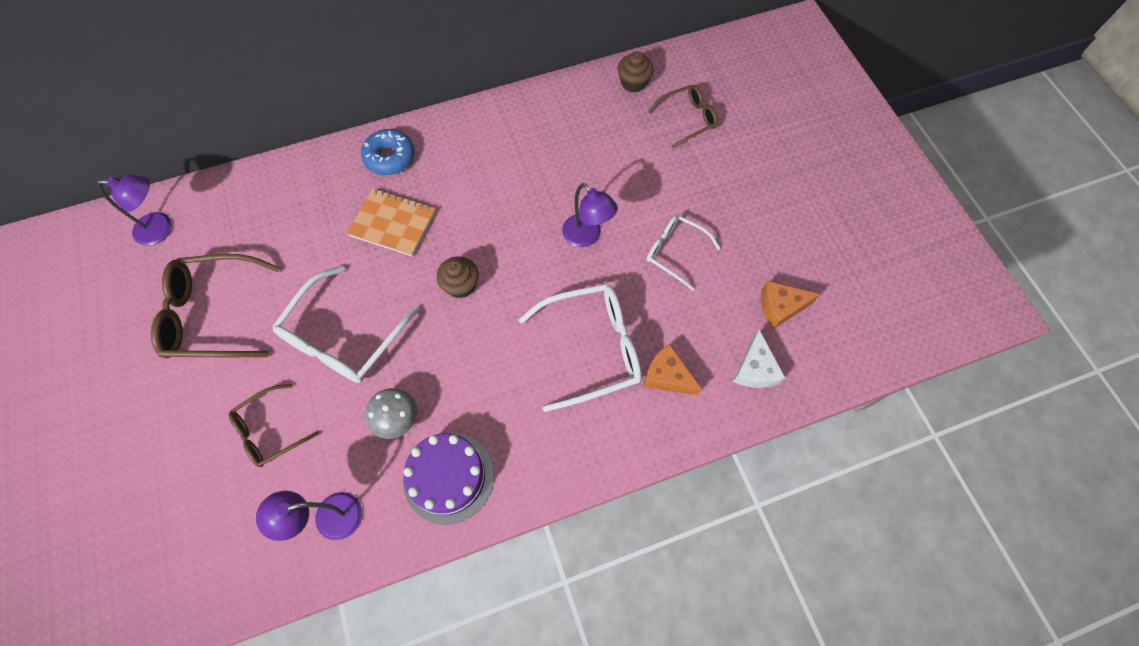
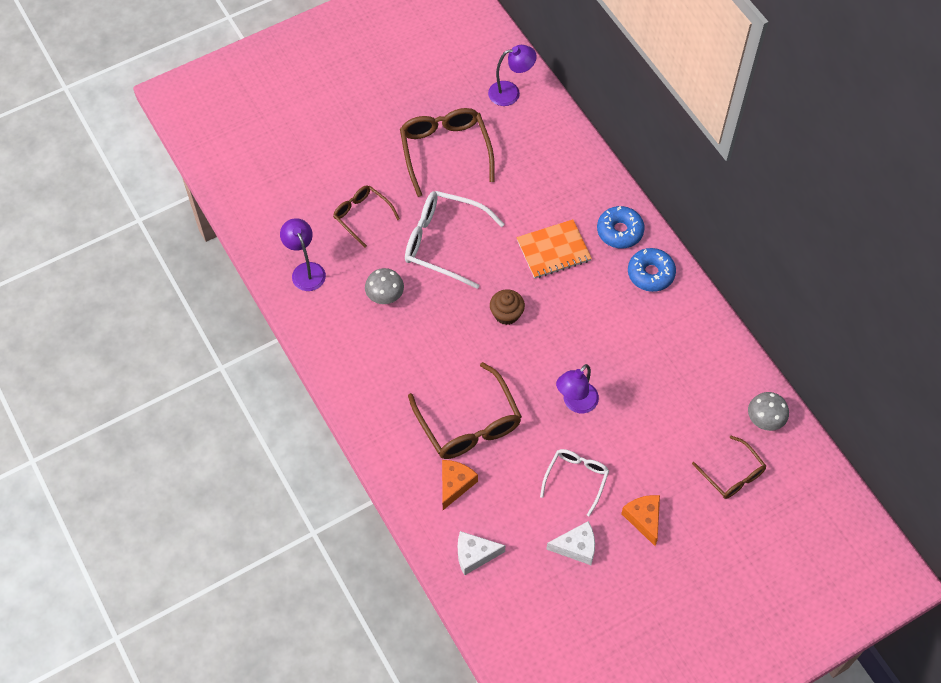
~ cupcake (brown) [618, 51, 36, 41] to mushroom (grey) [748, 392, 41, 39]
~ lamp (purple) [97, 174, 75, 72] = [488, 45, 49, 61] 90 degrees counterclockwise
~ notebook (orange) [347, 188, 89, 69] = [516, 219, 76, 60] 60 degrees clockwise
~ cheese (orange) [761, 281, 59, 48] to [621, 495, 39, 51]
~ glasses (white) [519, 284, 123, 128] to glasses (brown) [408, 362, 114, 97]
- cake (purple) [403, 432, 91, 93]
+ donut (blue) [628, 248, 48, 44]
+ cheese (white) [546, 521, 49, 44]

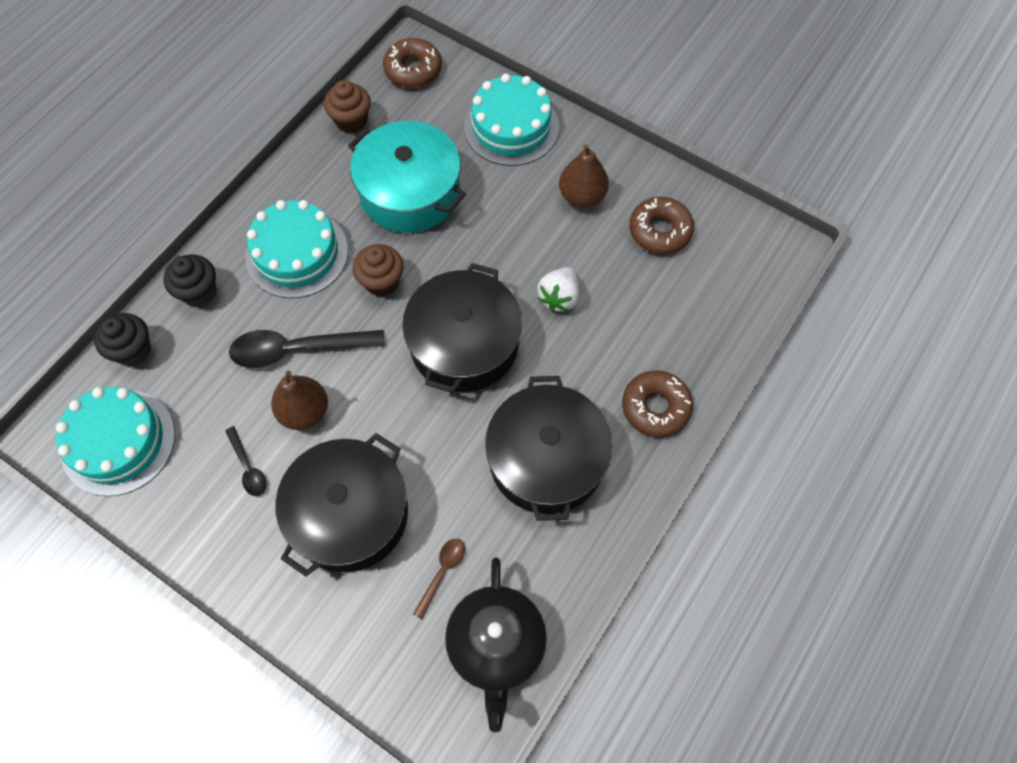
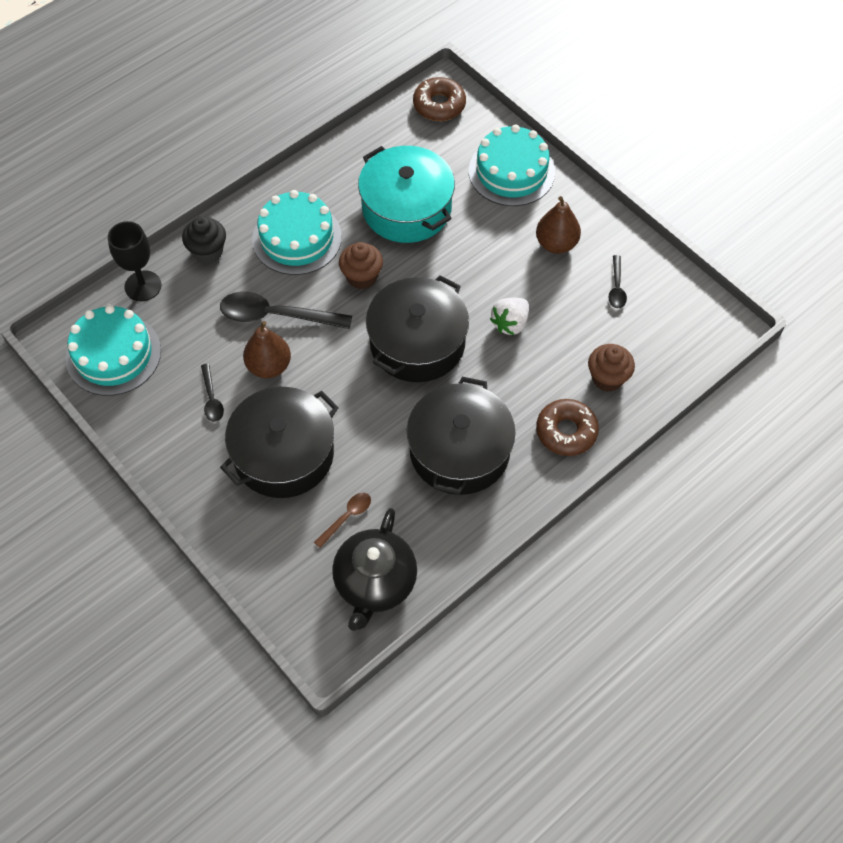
~ cupcake (brown) [324, 80, 47, 53] to [588, 344, 47, 48]
~ donut (brown) [629, 197, 65, 57] to spoon (black) [608, 255, 19, 53]
~ cupcake (black) [94, 313, 57, 53] to goblet (black) [108, 221, 53, 80]

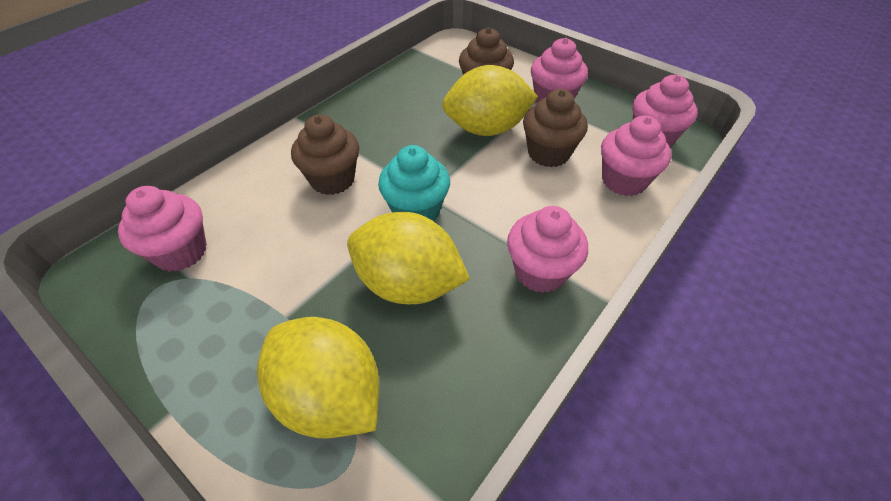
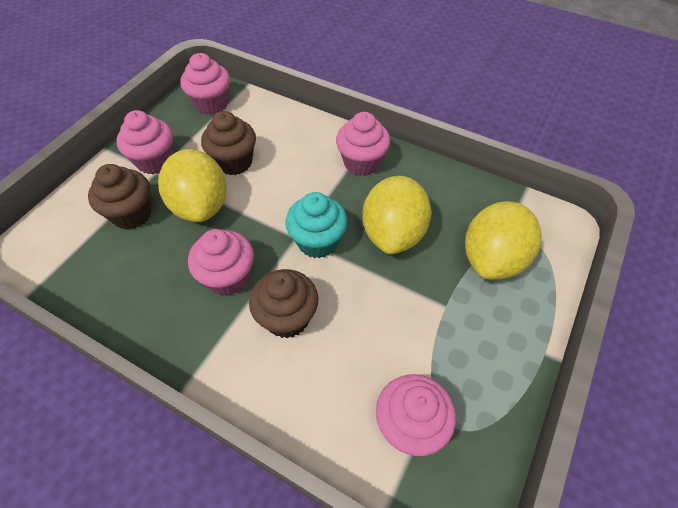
~ cupcake (pink) [601, 116, 70, 80] to [188, 229, 66, 67]

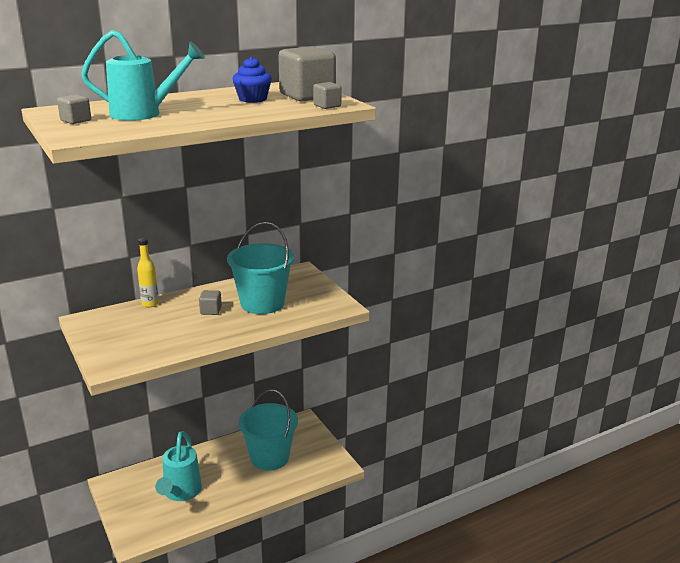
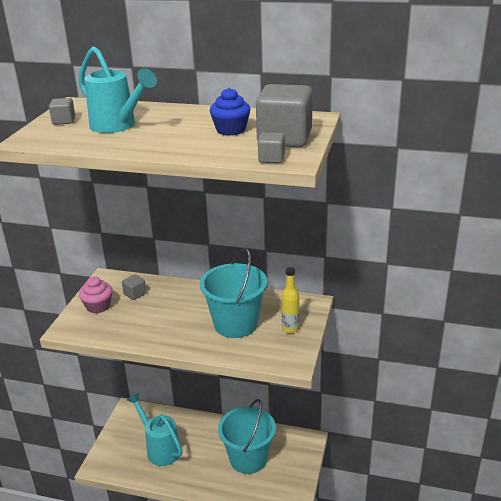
~ bottle (yellow) [137, 238, 22, 69] to [282, 267, 17, 66]
~ cube (grey) [199, 290, 23, 25] to [122, 274, 24, 26]
~ watering can (turquoise) [155, 431, 47, 70] = [127, 393, 56, 73] 90 degrees clockwise
+ cupcake (pink) [79, 276, 33, 37]

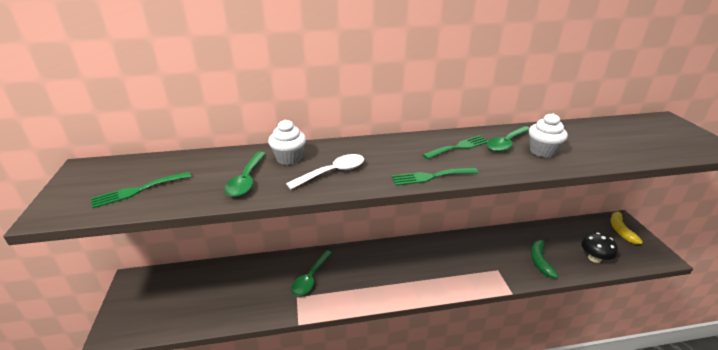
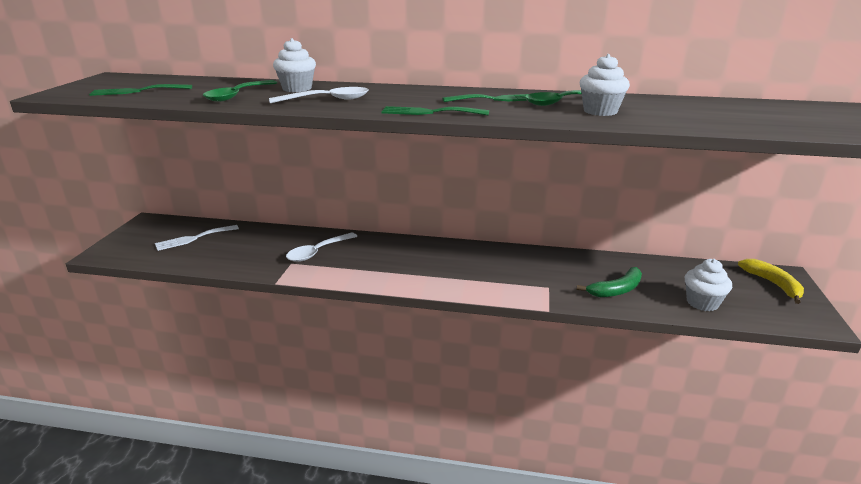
~ banana (yellow) [611, 210, 32, 34] = [738, 259, 66, 45] 135 degrees clockwise
~ mushroom (black) [581, 233, 37, 30] to cupcake (white) [685, 259, 47, 52]
~ banana (green) [531, 237, 27, 41] = [577, 267, 65, 30] 150 degrees counterclockwise
~ spoon (green) [291, 250, 41, 46] to spoon (white) [286, 232, 71, 30]
+ fork (white) [155, 225, 84, 26]

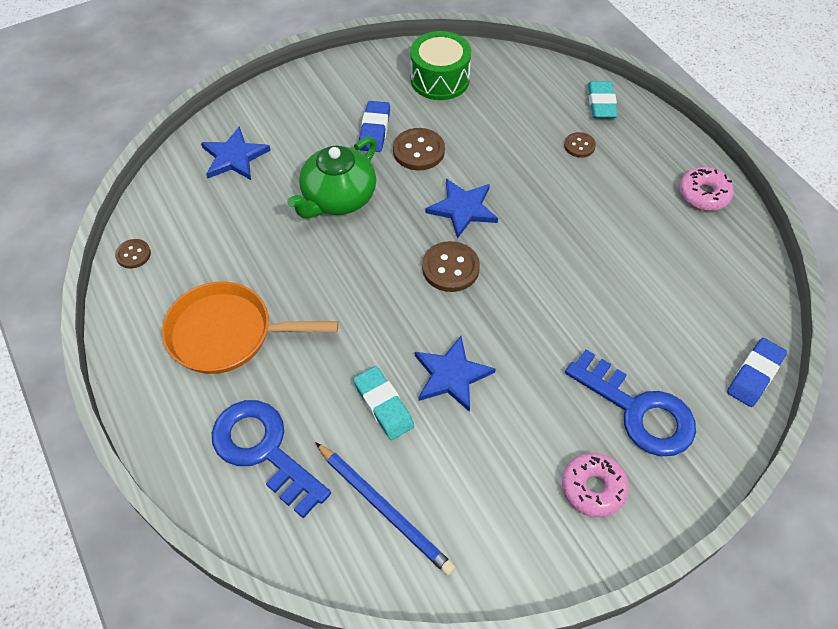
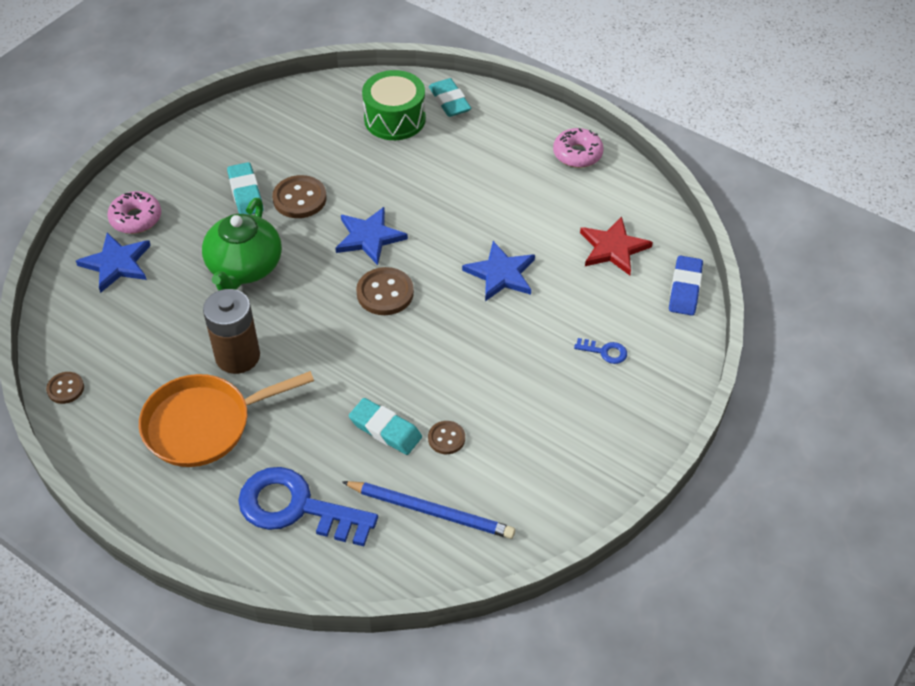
~ drum (green) [410, 31, 61, 69] to [362, 70, 64, 70]
~ eraser (blue) [359, 101, 31, 51] to eraser (turquoise) [227, 162, 35, 52]
~ button (brown) [564, 132, 32, 26] to [428, 421, 37, 33]
~ star (blue) [415, 336, 81, 76] to [462, 241, 73, 60]
~ key (blue) [565, 349, 131, 107] = [574, 338, 53, 26] x0.41
~ donut (pink) [562, 453, 67, 64] to [107, 191, 54, 43]
+ star (red) [580, 216, 73, 59]
+ battery (brown) [203, 289, 57, 85]

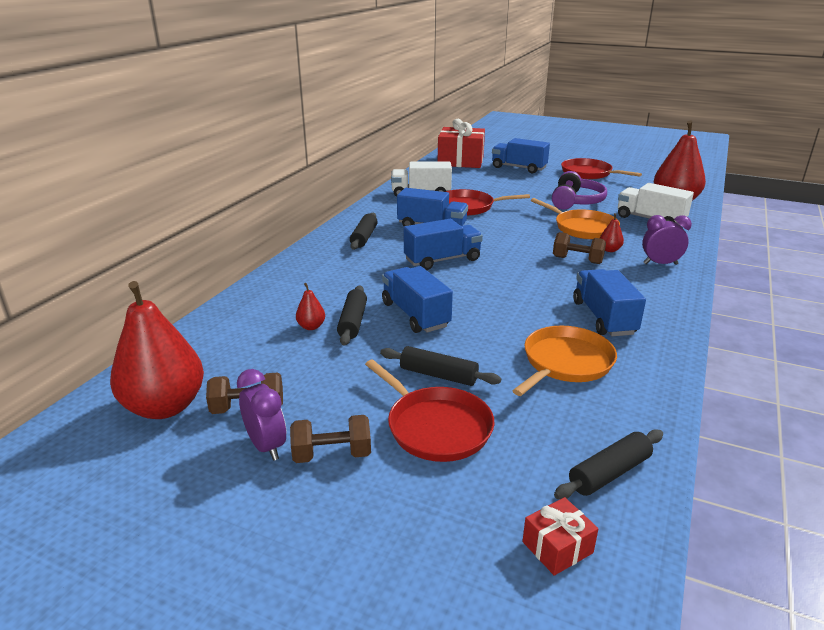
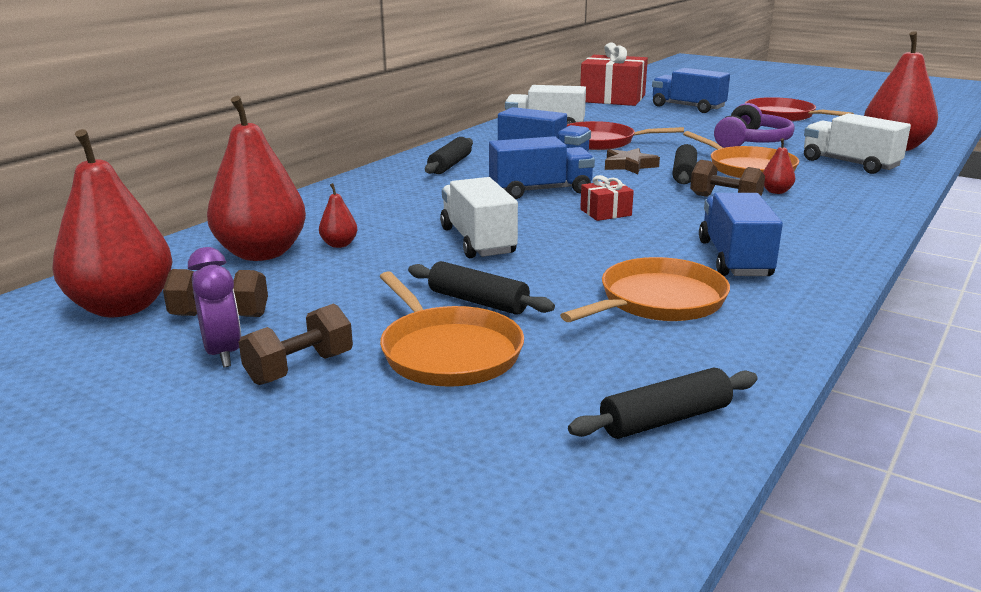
- clock (purple) [642, 215, 50, 50]
~ truck (blue) [382, 266, 71, 67] to truck (white) [440, 177, 78, 81]
~ rolling pin (black) [337, 286, 30, 59] to [672, 144, 25, 40]
~ pan (red) [365, 359, 130, 103] to pan (orange) [379, 271, 145, 116]
~ dumbbell (brown) [290, 415, 81, 48] = [239, 303, 114, 82] 45 degrees counterclockwise
~ gift (red) [522, 497, 77, 79] to [580, 175, 54, 46]
+ pear (red) [207, 96, 99, 165]
+ star (brown) [605, 148, 55, 26]

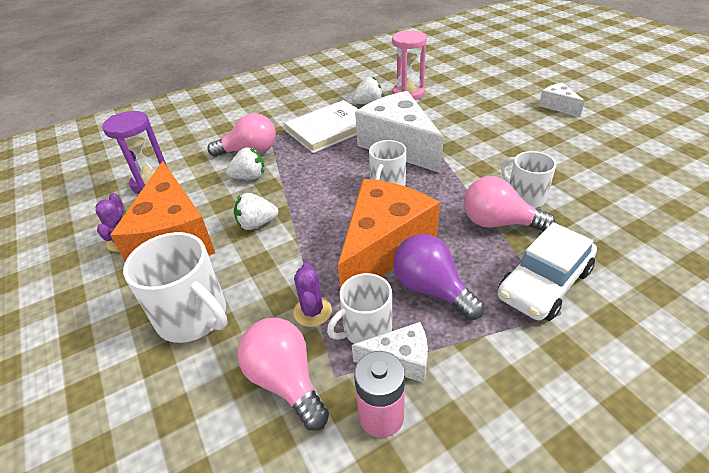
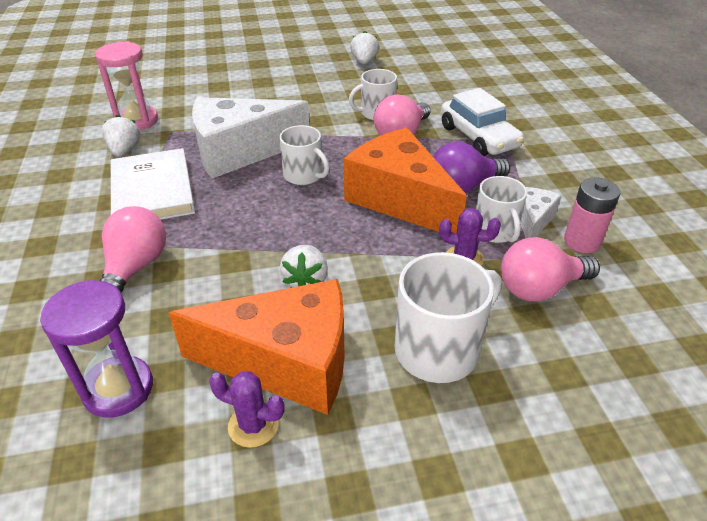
- cheese (white) [539, 83, 46, 34]
~ strawberry (white) [226, 147, 38, 33] to [350, 31, 29, 33]

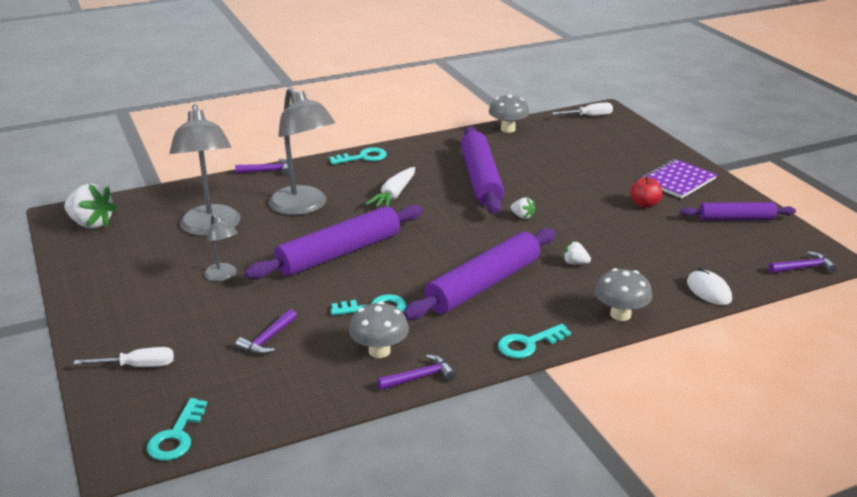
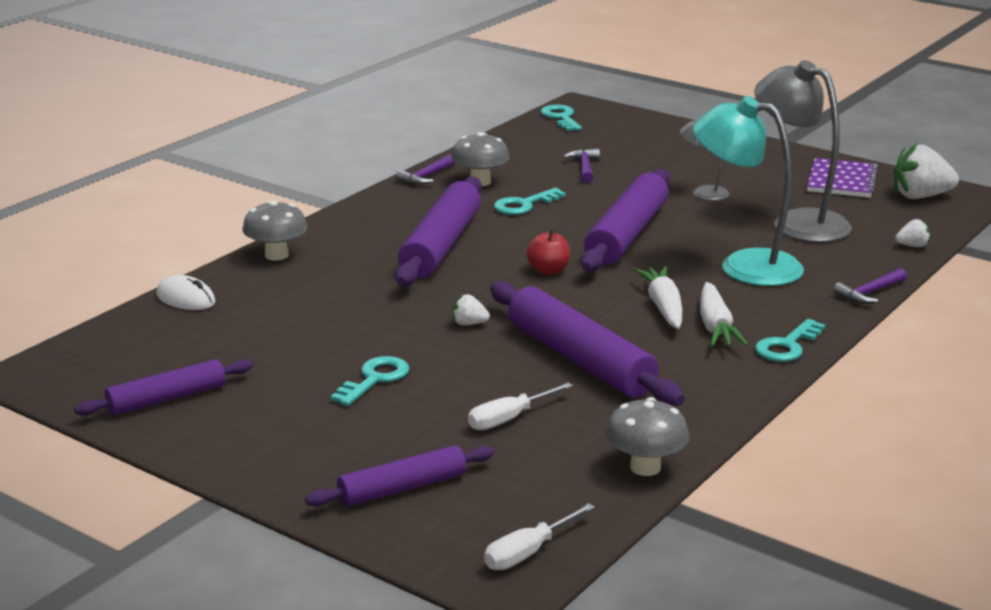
~ lamp (grey) [269, 87, 66, 128] to lamp (turquoise) [693, 96, 111, 190]
~ notebook (purple) [642, 159, 75, 39] to [807, 158, 72, 40]
~ apple (red) [630, 176, 33, 32] to [527, 229, 43, 46]
~ strawberry (white) [563, 241, 28, 24] to [895, 219, 35, 28]
- hammer (purple) [768, 251, 69, 22]
~ key (turquoise) [498, 324, 73, 35] to [331, 356, 79, 50]
~ screwdriver (white) [74, 347, 100, 20] to [468, 383, 105, 47]
+ carrot (white) [700, 282, 48, 65]
+ rolling pin (purple) [305, 445, 189, 62]

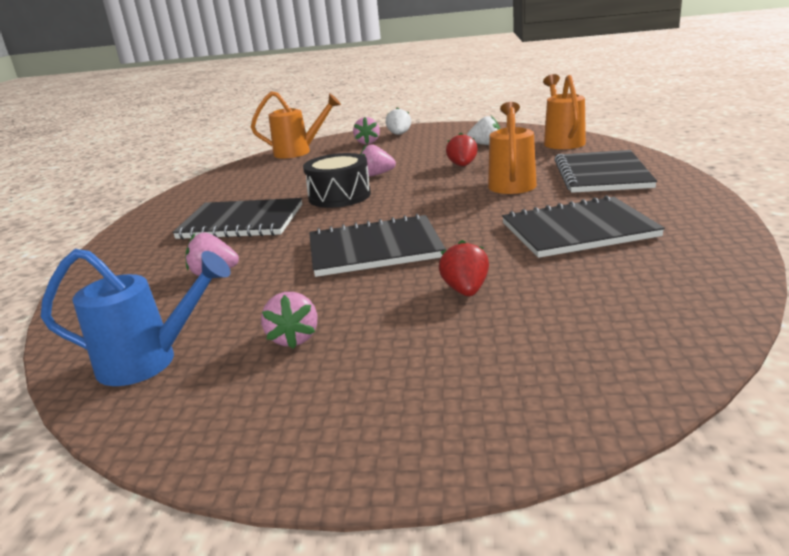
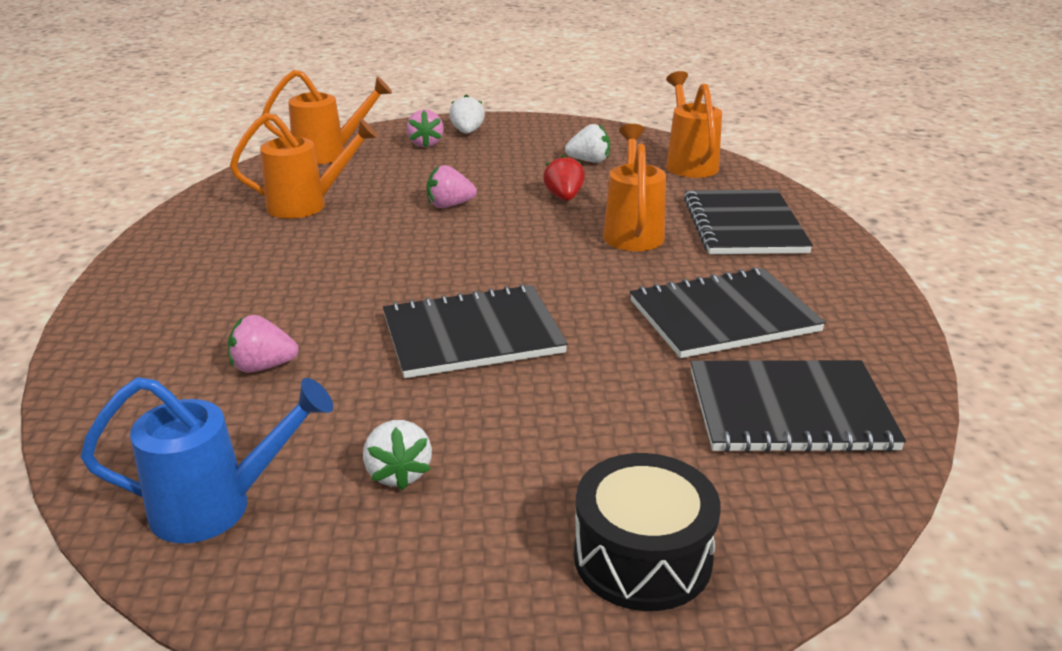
~ drum (black) [303, 153, 68, 55] to [574, 453, 147, 158]
~ notebook (black) [172, 198, 130, 42] to [691, 360, 215, 92]
- strawberry (red) [439, 240, 50, 56]
~ strawberry (pink) [261, 292, 56, 57] to strawberry (white) [363, 420, 69, 70]
+ watering can (orange) [230, 113, 148, 106]

